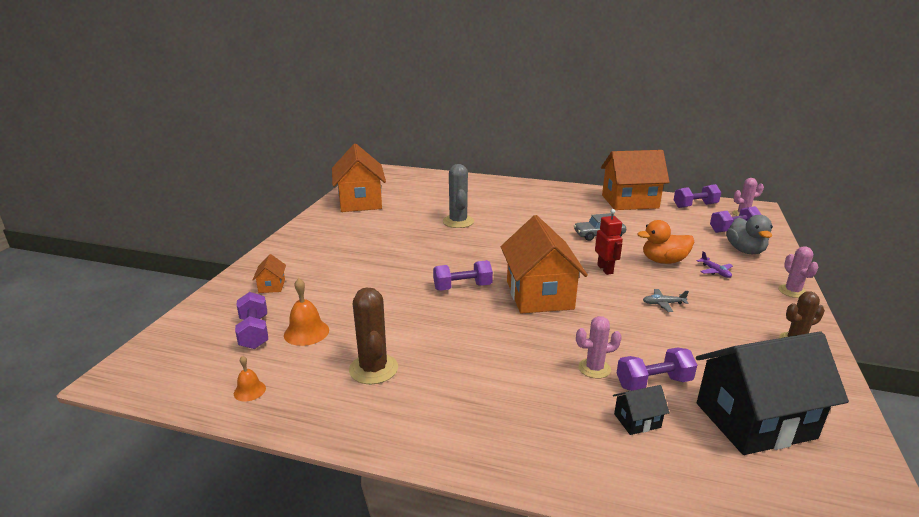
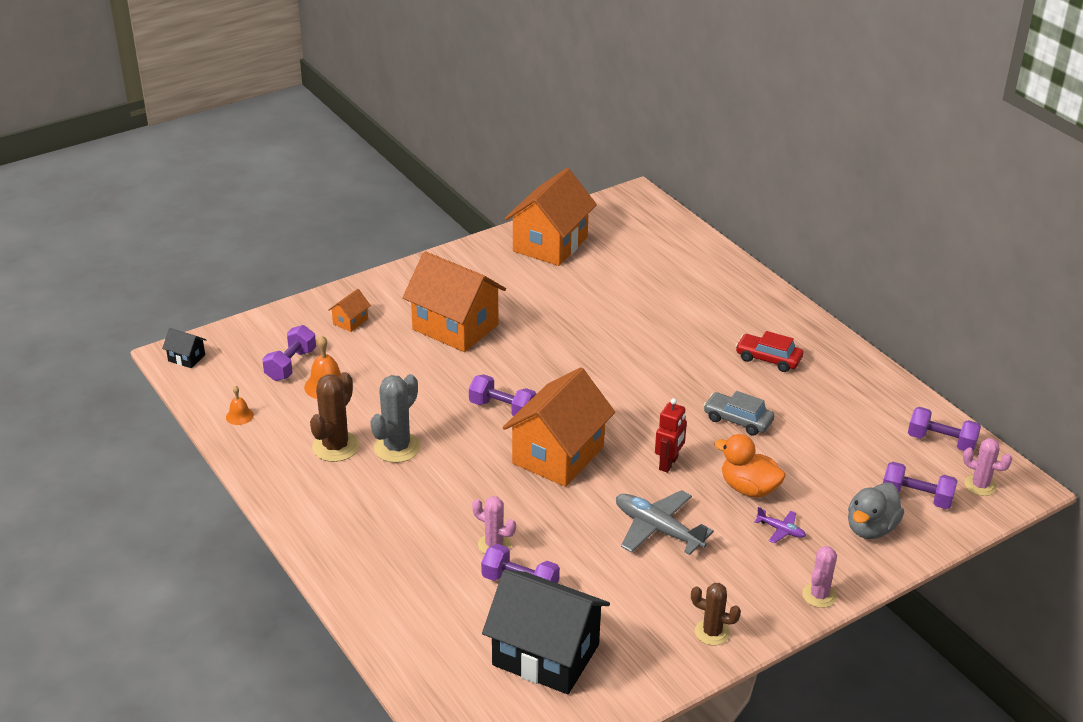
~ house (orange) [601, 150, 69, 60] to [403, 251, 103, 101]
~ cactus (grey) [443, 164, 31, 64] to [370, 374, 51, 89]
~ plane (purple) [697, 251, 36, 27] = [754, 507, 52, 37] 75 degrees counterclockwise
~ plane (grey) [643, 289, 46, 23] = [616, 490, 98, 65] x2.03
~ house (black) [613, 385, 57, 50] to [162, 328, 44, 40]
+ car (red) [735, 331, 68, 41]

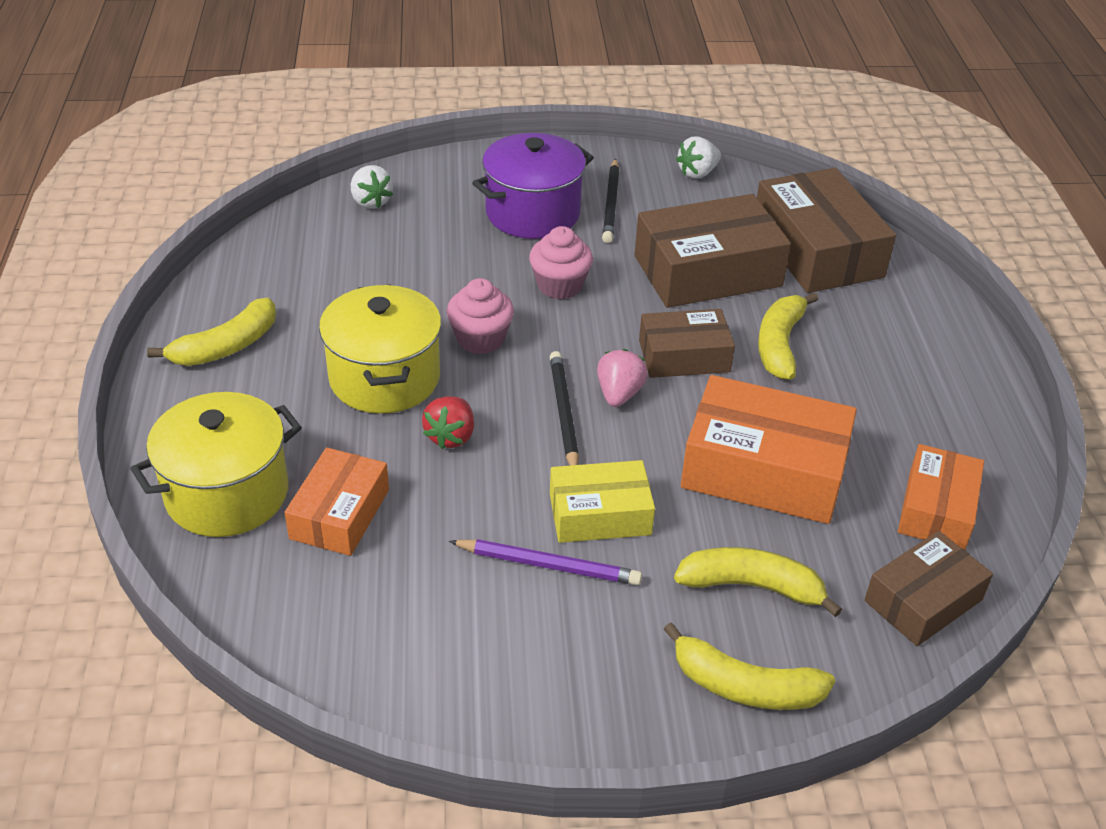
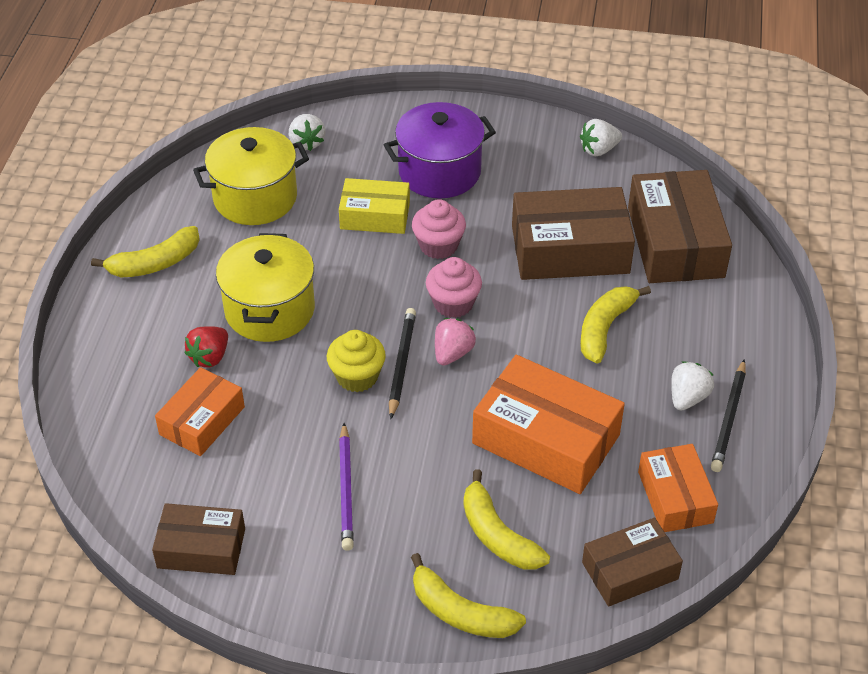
~ pencil (black) [602, 158, 18, 85] to [711, 359, 35, 113]
~ cupcake (pink) [447, 278, 67, 76] to [426, 257, 56, 61]
~ box (brown) [639, 309, 96, 69] to [152, 503, 93, 72]
~ pot (yellow) [130, 392, 172, 145] to [193, 127, 116, 98]
~ strawberry (red) [422, 396, 52, 53] to [185, 326, 43, 41]
~ box (orange) [898, 444, 86, 106] = [638, 444, 80, 88] 45 degrees counterclockwise
~ box (yellow) [550, 460, 105, 83] to [339, 178, 71, 56]
~ pencil (purple) [449, 539, 193, 46] = [339, 423, 15, 128] 60 degrees clockwise
~ banana (yellow) [674, 547, 168, 70] = [464, 469, 86, 100] 150 degrees counterclockwise
+ cupcake (yellow) [327, 330, 59, 62]
+ strawberry (white) [671, 362, 43, 48]

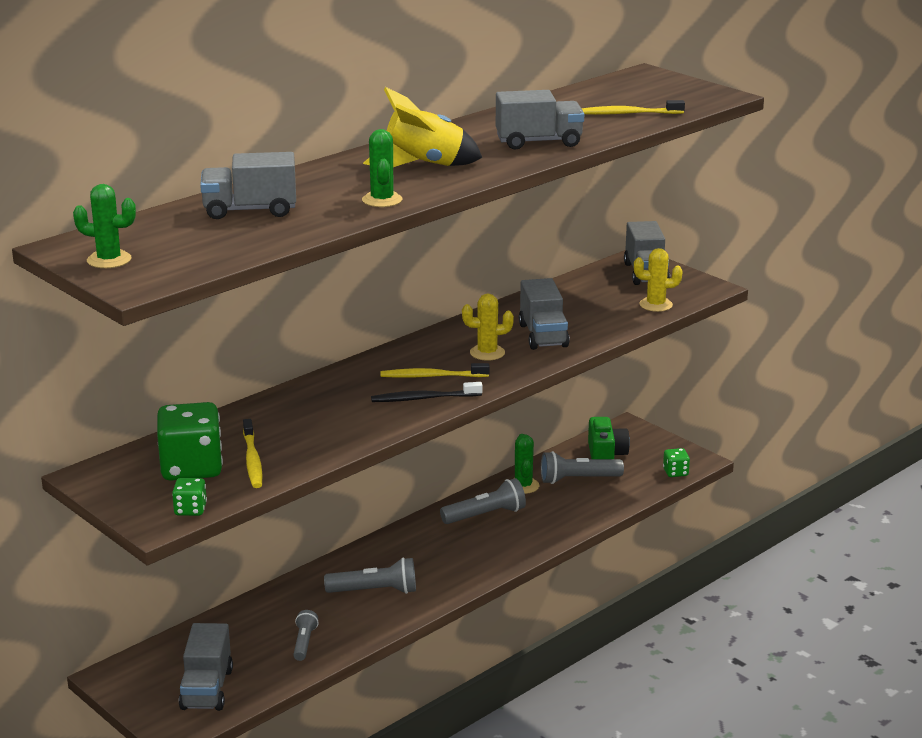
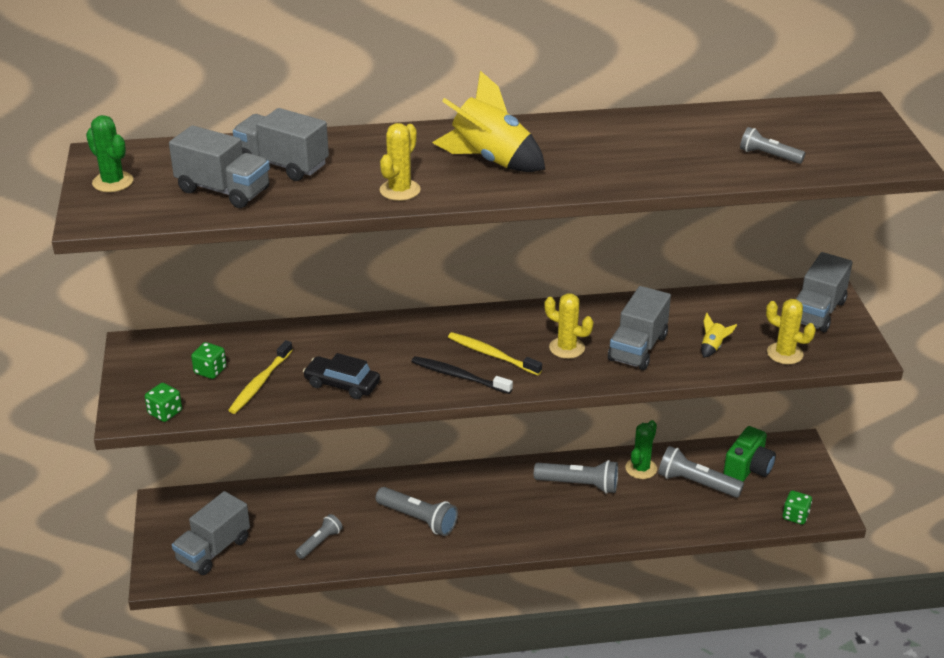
~ truck (grey) [496, 90, 88, 60] to [169, 125, 101, 83]
~ toothbrush (yellow) [581, 100, 104, 15] to flashlight (grey) [740, 127, 65, 37]
~ cactus (green) [362, 129, 40, 78] to cactus (yellow) [380, 123, 41, 78]
~ dice (green) [157, 402, 66, 79] = [191, 342, 36, 37] x0.47
+ rocket (yellow) [701, 313, 36, 45]
+ car (black) [303, 353, 77, 46]

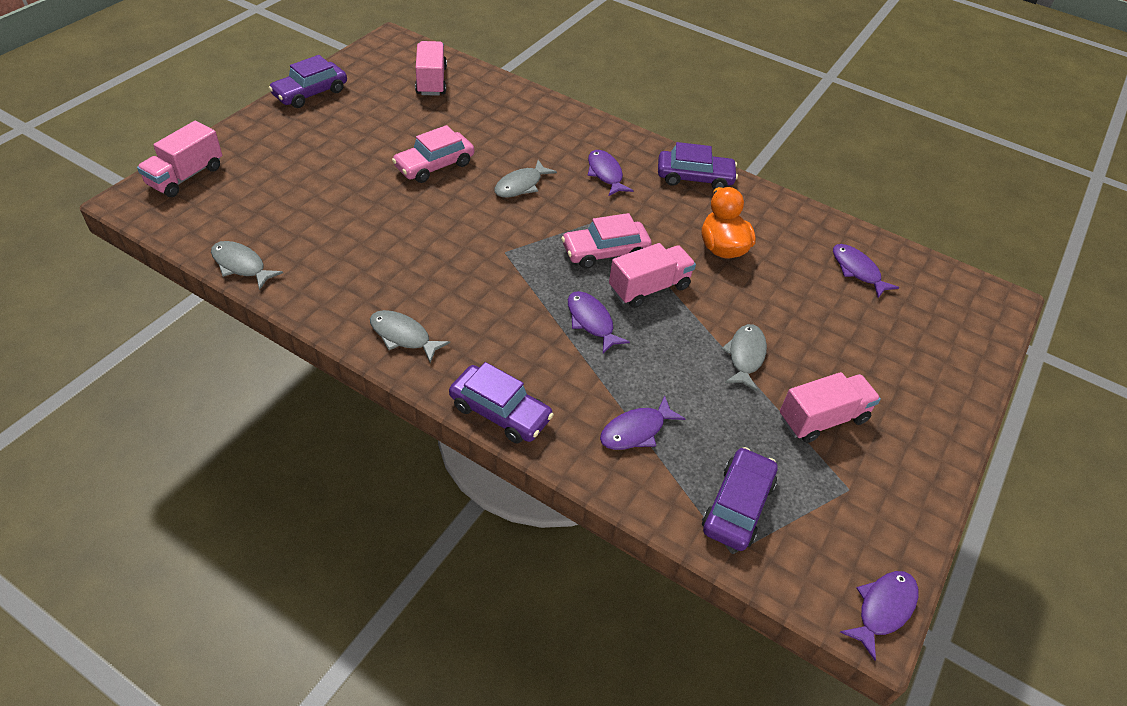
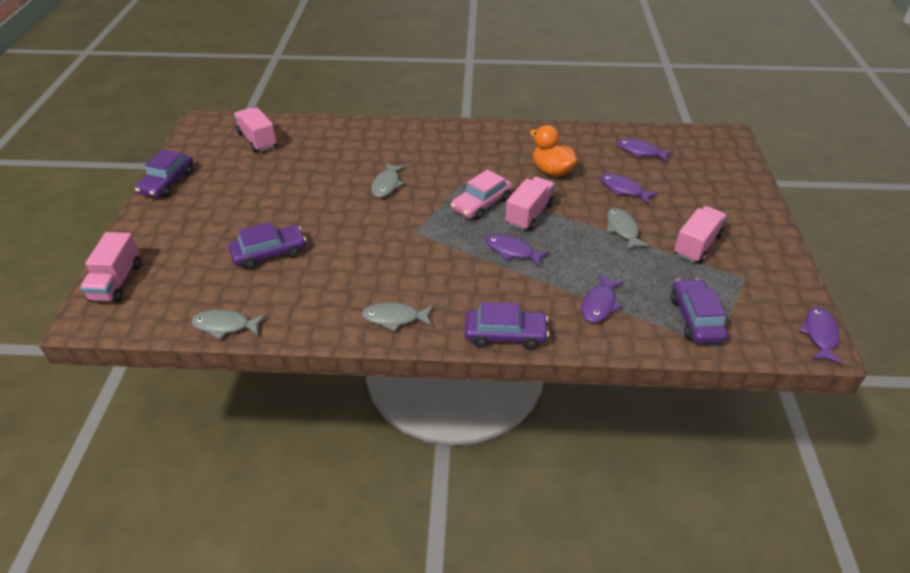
- car (pink) [392, 125, 82, 58]
~ car (purple) [658, 142, 80, 47] to [228, 222, 78, 48]
~ fish (purple) [588, 150, 46, 46] to [600, 173, 58, 31]

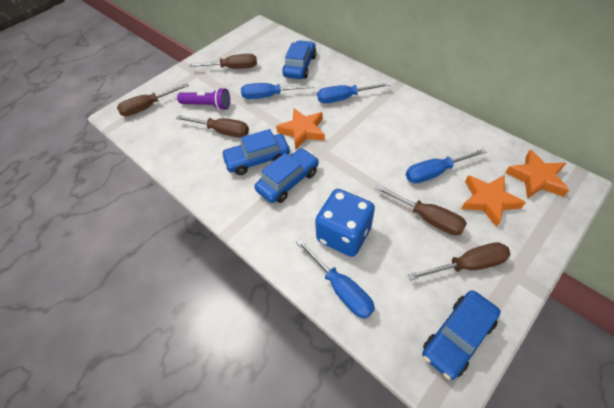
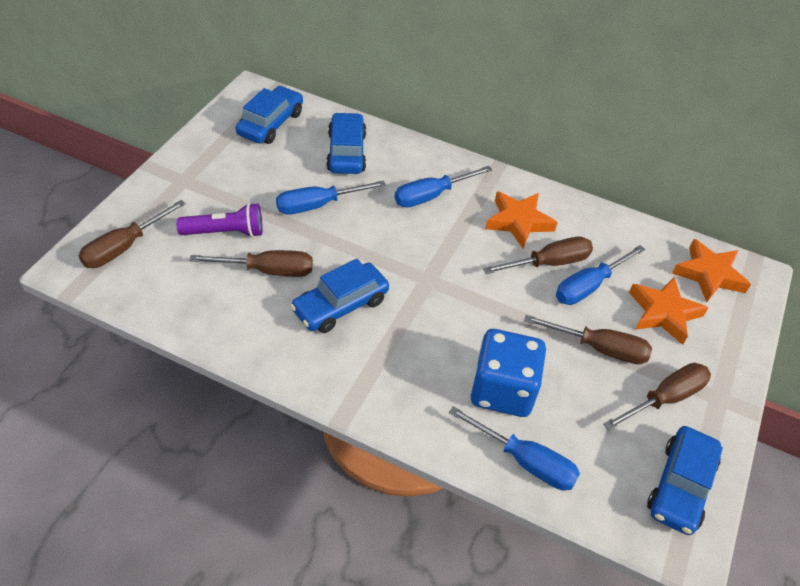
~ screwdriver (brown) [189, 54, 68, 15] to [483, 237, 110, 37]
~ star (orange) [276, 108, 49, 41] to [485, 191, 73, 57]
~ car (blue) [254, 148, 65, 55] to [235, 86, 68, 58]

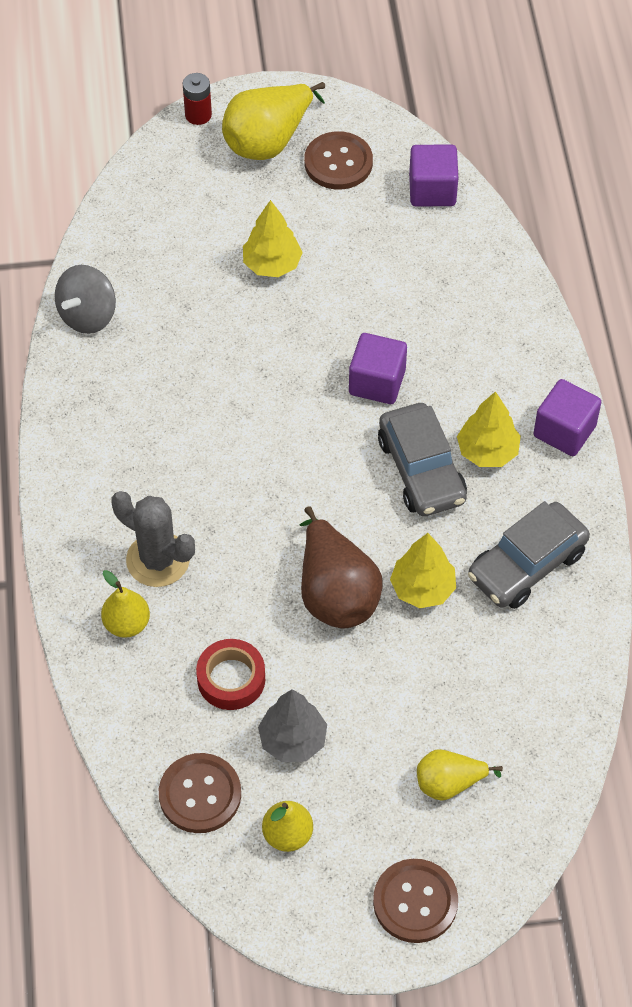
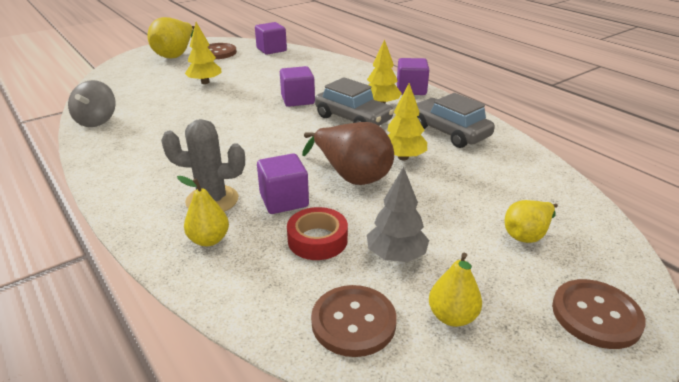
- battery (red) [183, 73, 29, 52]
~ car (grey) [468, 501, 122, 108] = [417, 93, 78, 55] 120 degrees clockwise
+ cube (purple) [257, 154, 52, 60]

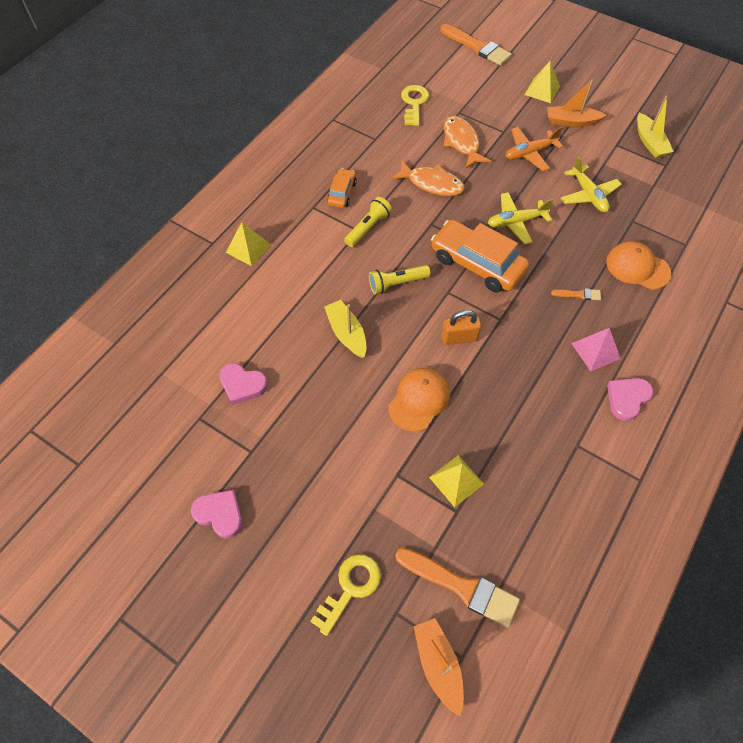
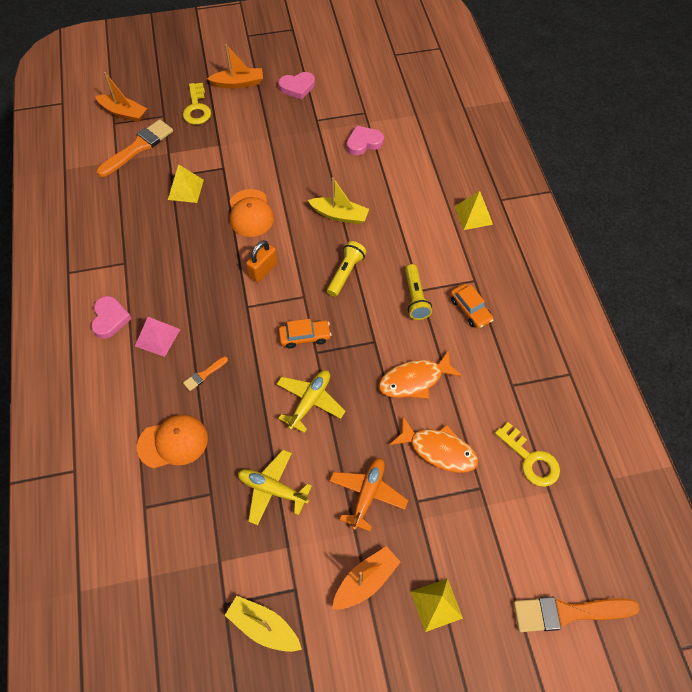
~ car (orange) [431, 220, 98, 72] = [279, 319, 52, 30] x0.52
~ brush (orange) [395, 548, 125, 80] = [97, 119, 76, 58] 150 degrees clockwise
+ boat (orange) [207, 44, 56, 45]

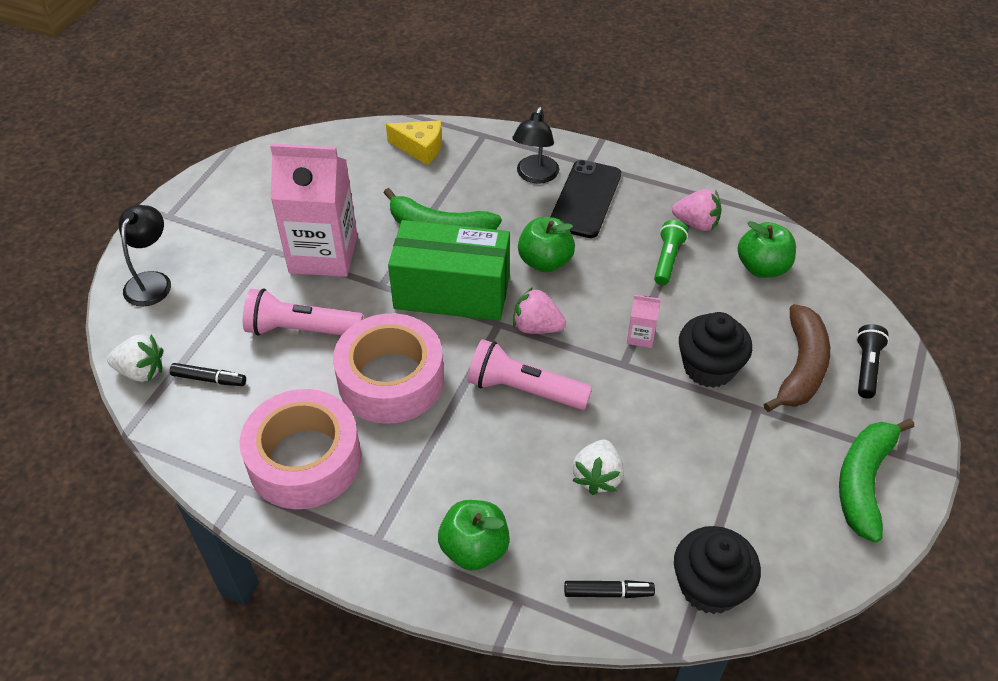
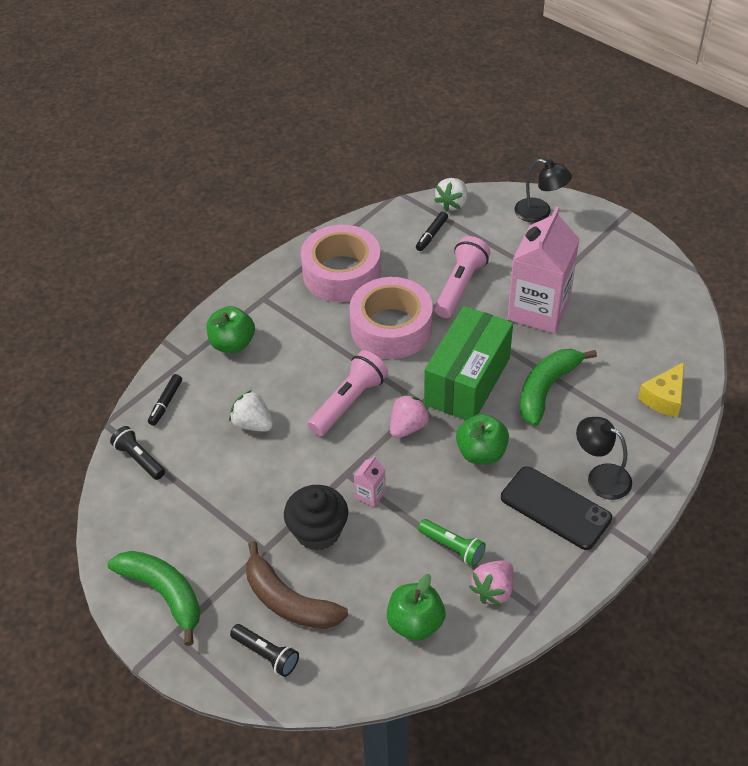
~ cupcake (black) [674, 526, 87, 88] to flashlight (black) [110, 426, 55, 54]

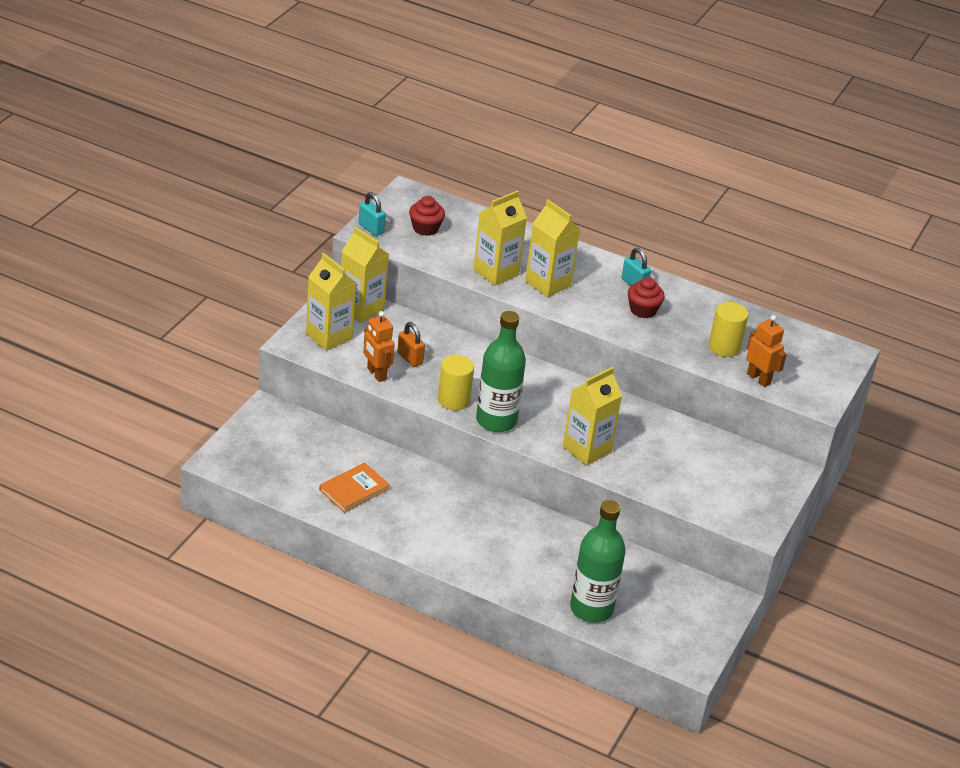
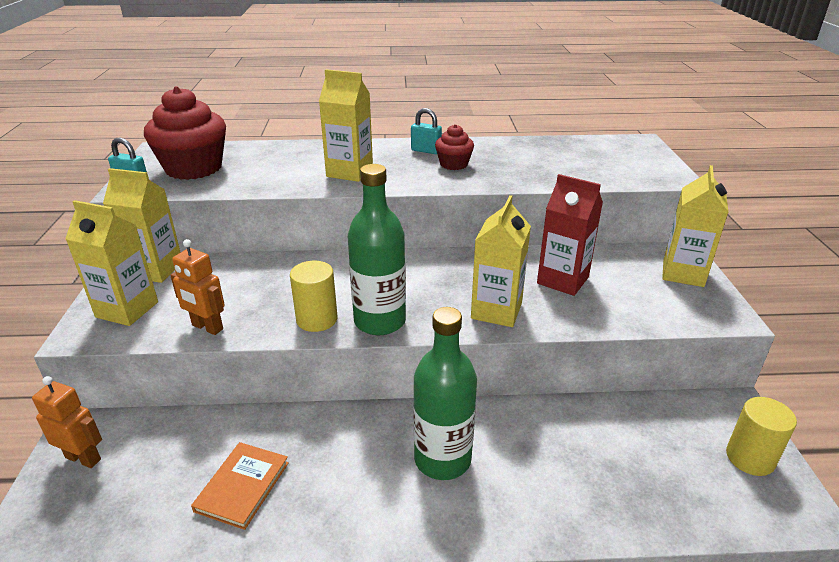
~ carton (yellow) [473, 190, 54, 96] to [662, 165, 66, 122]
~ cupcake (red) [409, 196, 36, 40] = [144, 86, 82, 94] x1.95
~ cylinder (yellow) [709, 302, 40, 55] to [726, 397, 71, 79]
~ robot (orange) [746, 315, 41, 72] to [32, 376, 70, 92]
- padlock (orange) [397, 322, 28, 45]
~ bottle (green) [570, 500, 56, 123] to [413, 307, 64, 173]
+ carton (red) [537, 174, 66, 122]

